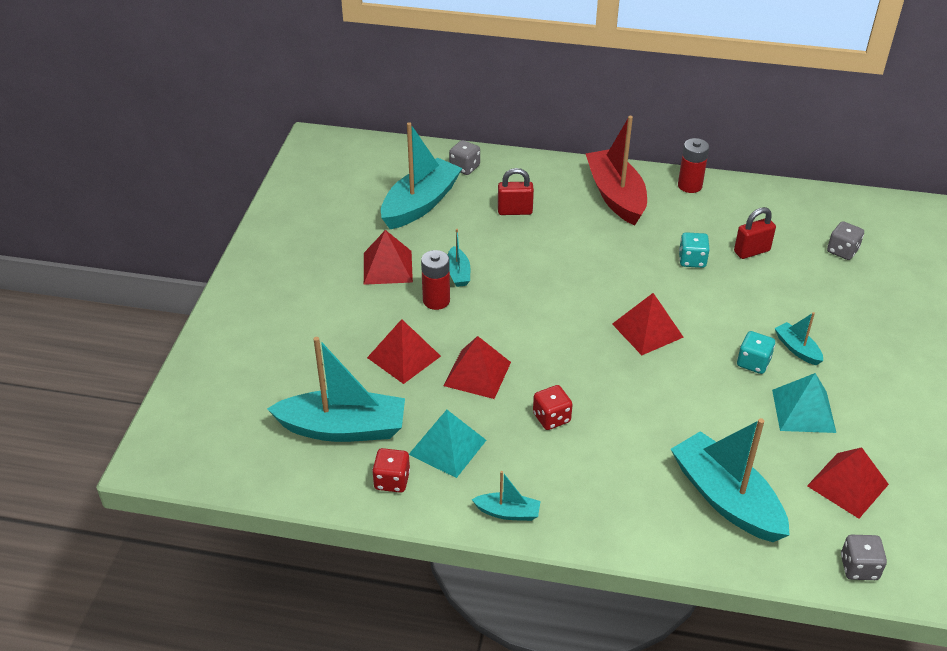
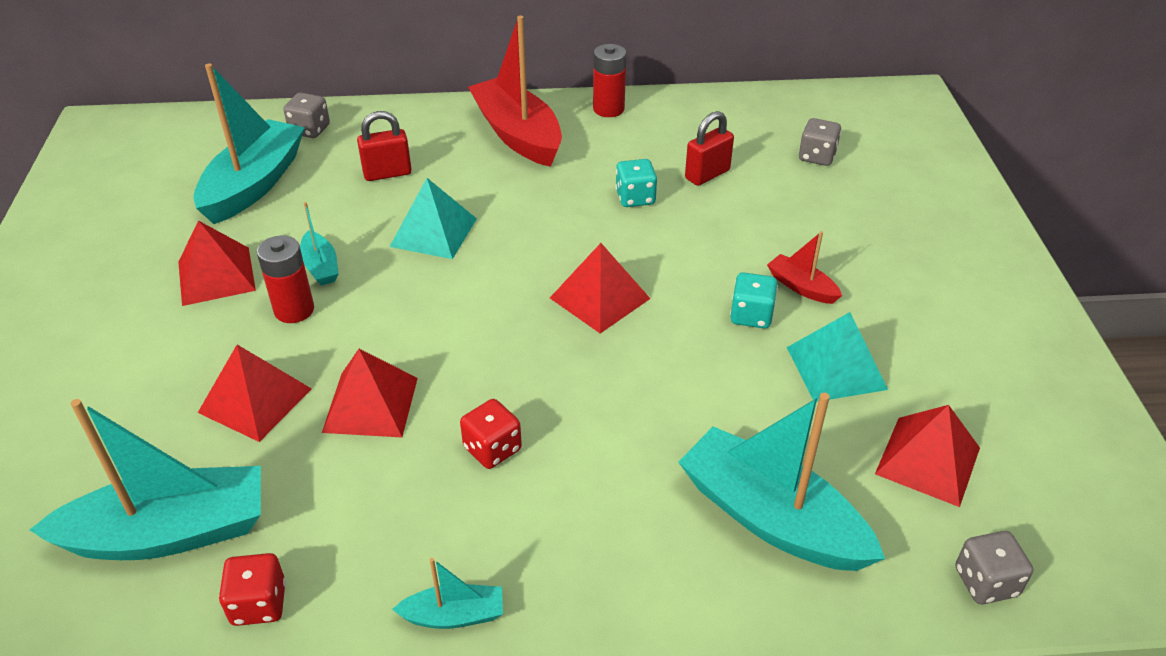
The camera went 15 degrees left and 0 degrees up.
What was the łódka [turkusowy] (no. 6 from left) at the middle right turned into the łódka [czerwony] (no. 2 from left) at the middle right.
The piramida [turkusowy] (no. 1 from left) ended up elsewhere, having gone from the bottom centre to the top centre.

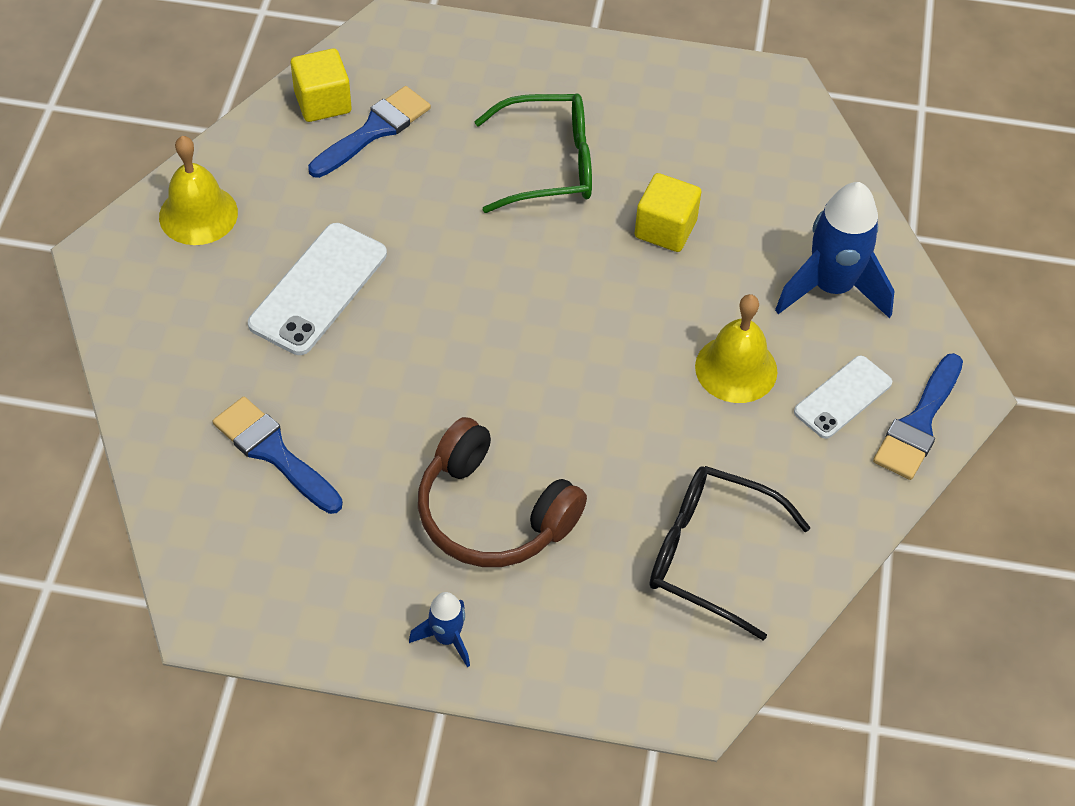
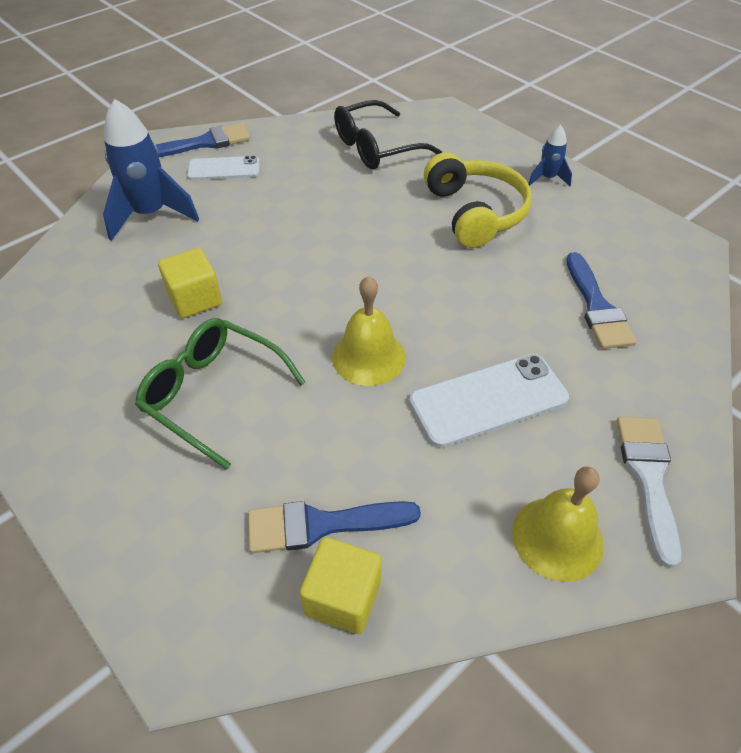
The camera went 140 degrees left and 5 degrees down.
The dzwonek [żółty] (no. 2 from left in the first image) ended up elsewhere, having gone from the middle right to the centre.
What was the słuchawki [brązowy] at the centre turned into the słuchawki [żółty] at the top centre.
The okulary [czarny] at the bottom right ended up facing another way, 90 degrees clockwise from before.
The second view gained the pędzel [biały] at the middle right.

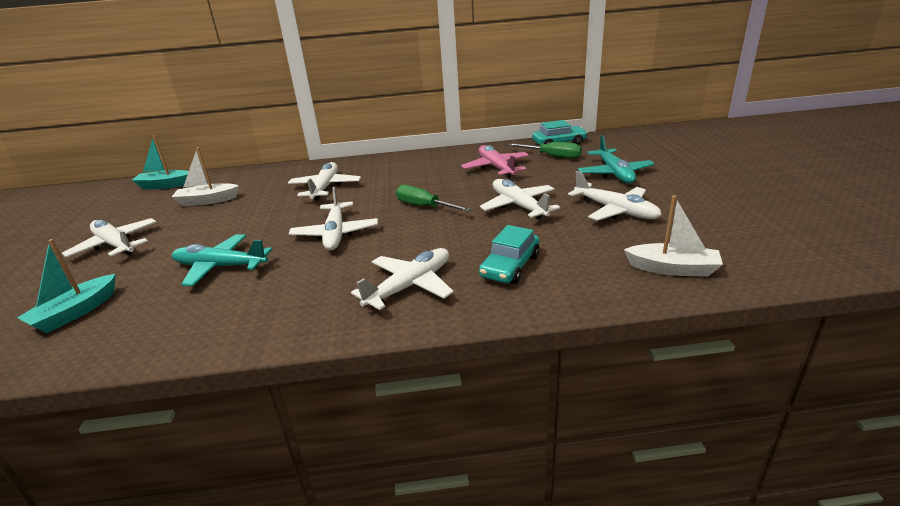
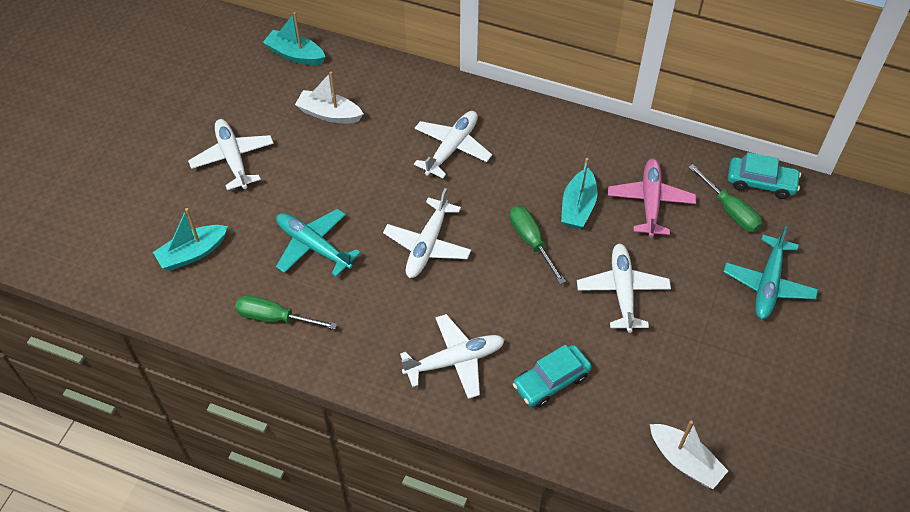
The camera went 25 degrees right and 25 degrees up.
The second view lost the samolot [biały] (no. 6 from left) at the middle right.
The second view gained the łódka [turkusowy] (no. 3 from left) at the centre.
The second view gained the śrubokręt [zielony] (no. 1 from left) at the middle left.

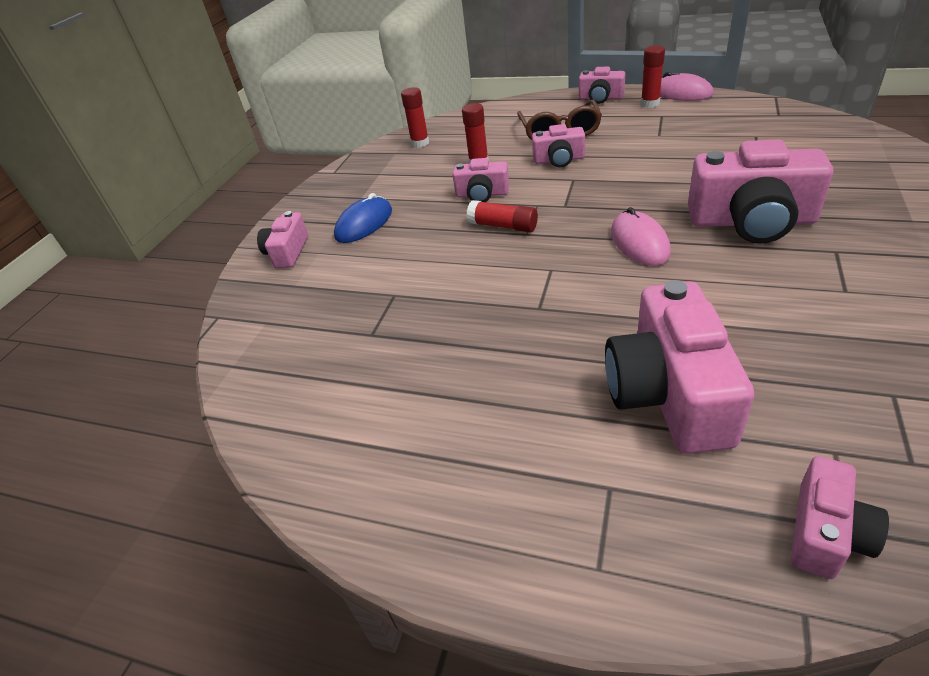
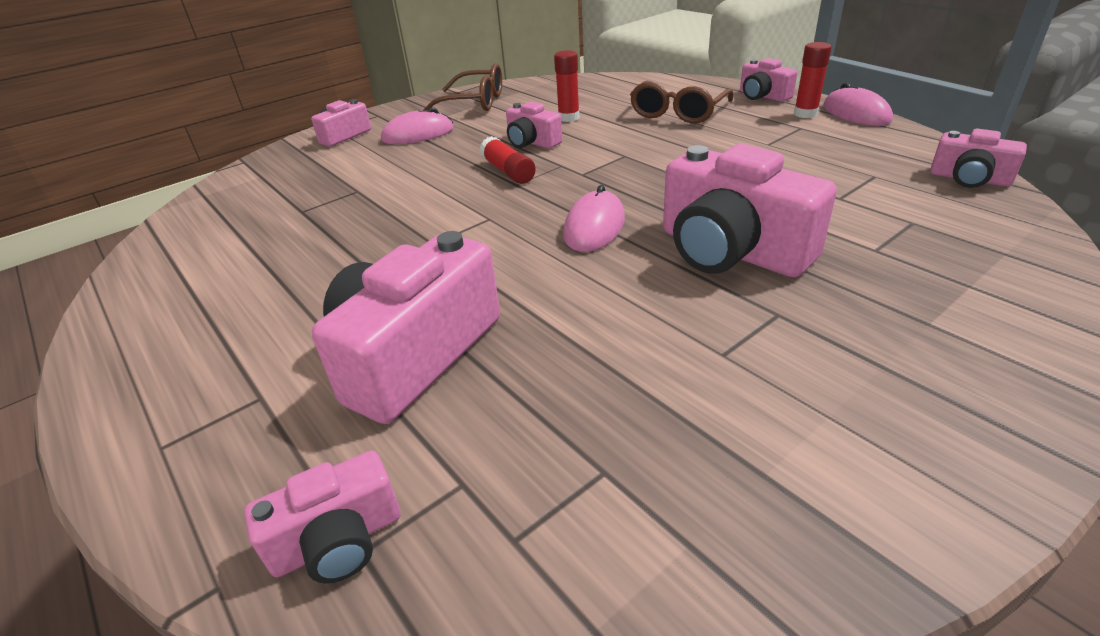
The camera went 30 degrees right and 5 degrees down.
The second view lost the klej w sztyfcie [czerwony] (no. 1 from left) at the top centre.
The aparat fotograficzny [różowy] (no. 3 from left in the first image) ended up elsewhere, having gone from the top centre to the top right.
What was the myszka [niebieski] at the top centre turned into the myszka [różowy] (no. 1 from left) at the top centre.
The second view gained the okulary [brązowy] (no. 1 from left) at the top centre.

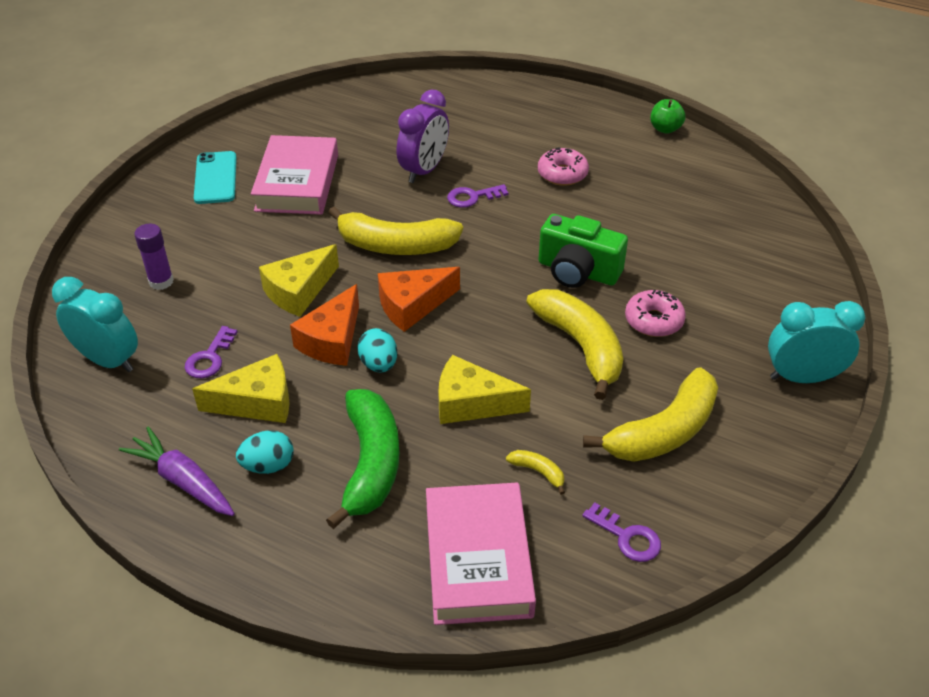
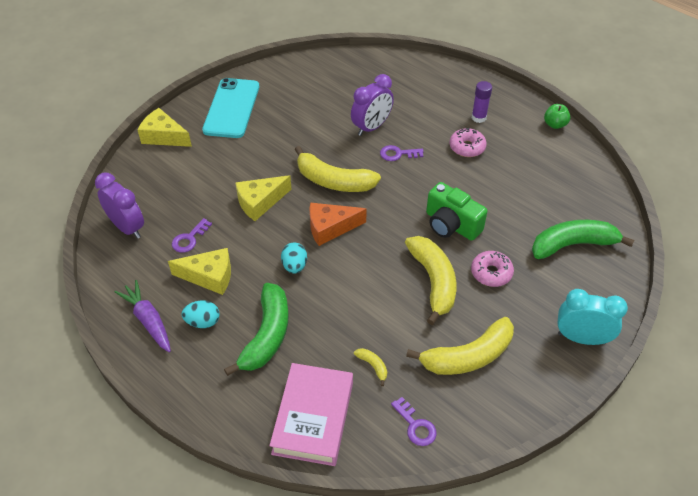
The camera went 15 degrees right and 5 degrees up.
The second view lost the książka [różowy] (no. 1 from left) at the top left.
The size of the telefon [turkusowy] at the top left changed by a factor of 1.53.
The klej w sztyfcie [fioletowy] ended up elsewhere, having gone from the middle left to the top right.
What was the budzik [turkusowy] (no. 1 from left) at the middle left turned into the budzik [fioletowy] (no. 1 from left) at the middle left.
The second view lost the ser [pomarańczowy] (no. 1 from left) at the centre.
The ser [żółty] (no. 3 from left in the first image) ended up elsewhere, having gone from the centre to the top left.
The second view gained the banan [zielony] (no. 2 from left) at the middle right.

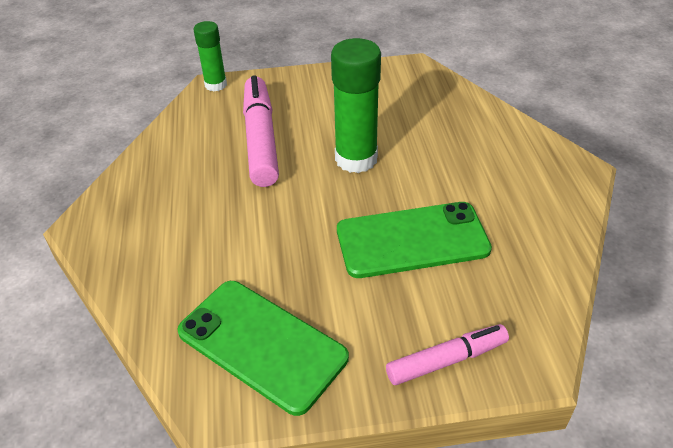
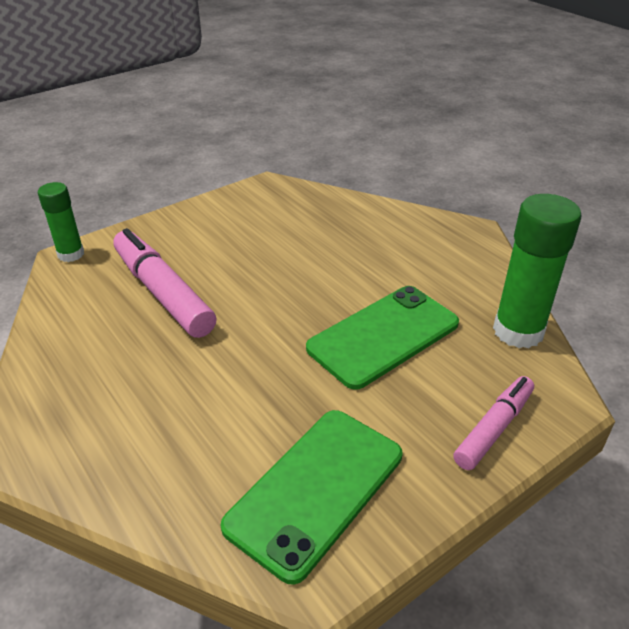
The camera went 30 degrees left and 5 degrees down.
The klej w sztyfcie [zielony] (no. 2 from left) ended up elsewhere, having gone from the top centre to the middle right.
The telefon [zielony] (no. 1 from left) at the bottom centre ended up facing another way, 60 degrees counterclockwise from before.

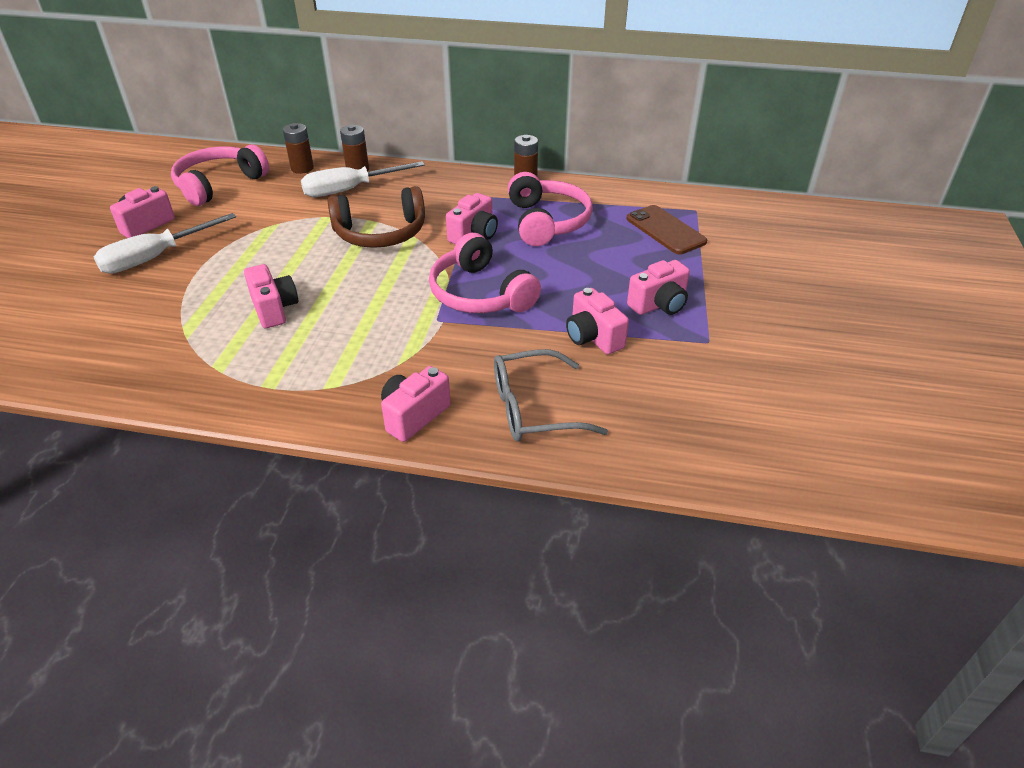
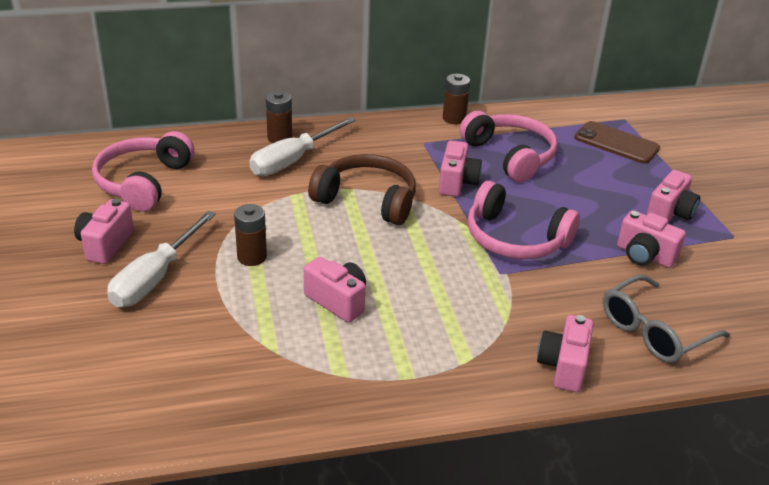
The camera went 25 degrees left and 5 degrees down.
The bateria [brązowy] (no. 1 from left) ended up elsewhere, having gone from the top left to the middle left.
The słuchawki [brązowy] at the top centre ended up facing another way, 120 degrees counterclockwise from before.

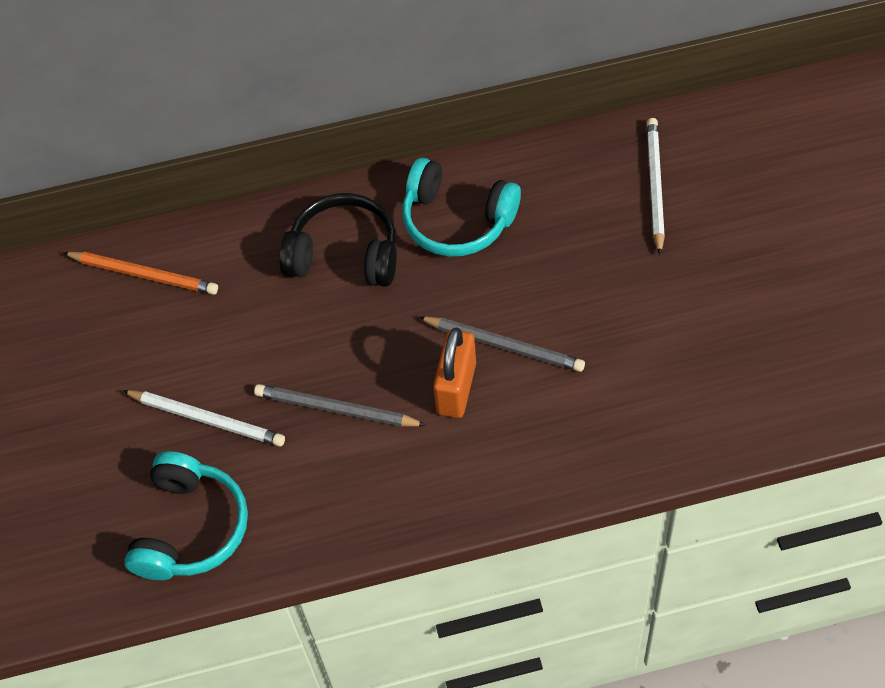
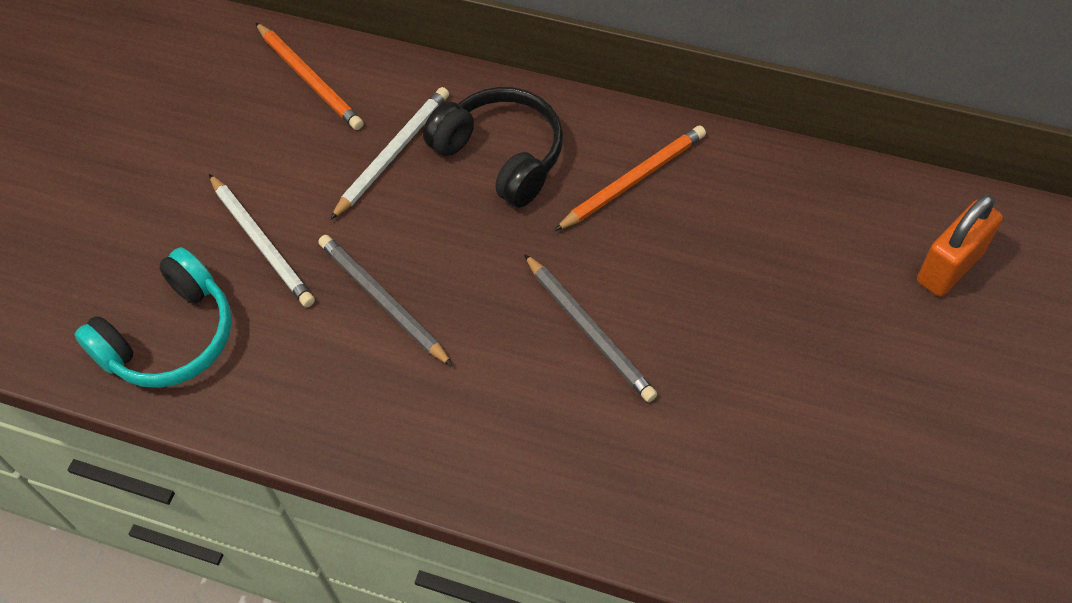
The camera went 30 degrees right and 0 degrees up.
The ołówek [biały] (no. 2 from left) ended up elsewhere, having gone from the top right to the top centre.
Where the słuchawki [turkusowy] (no. 2 from left) stood at the top centre, the ołówek [pomarańczowy] (no. 2 from left) came to stand at the top centre.
The kłódka [pomarańczowy] ended up elsewhere, having gone from the centre to the middle right.

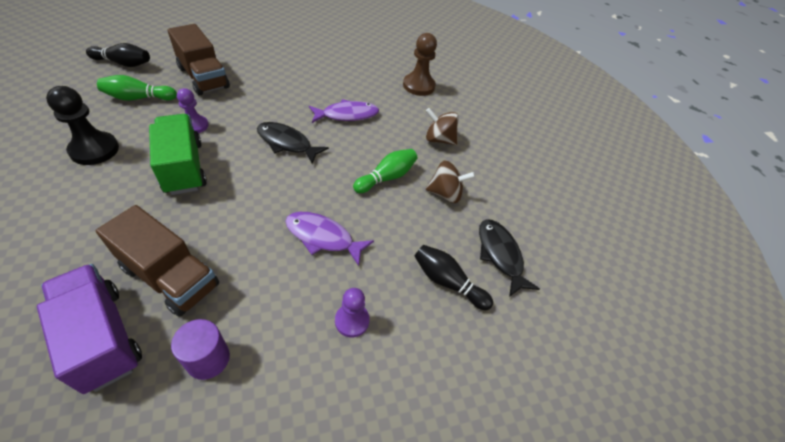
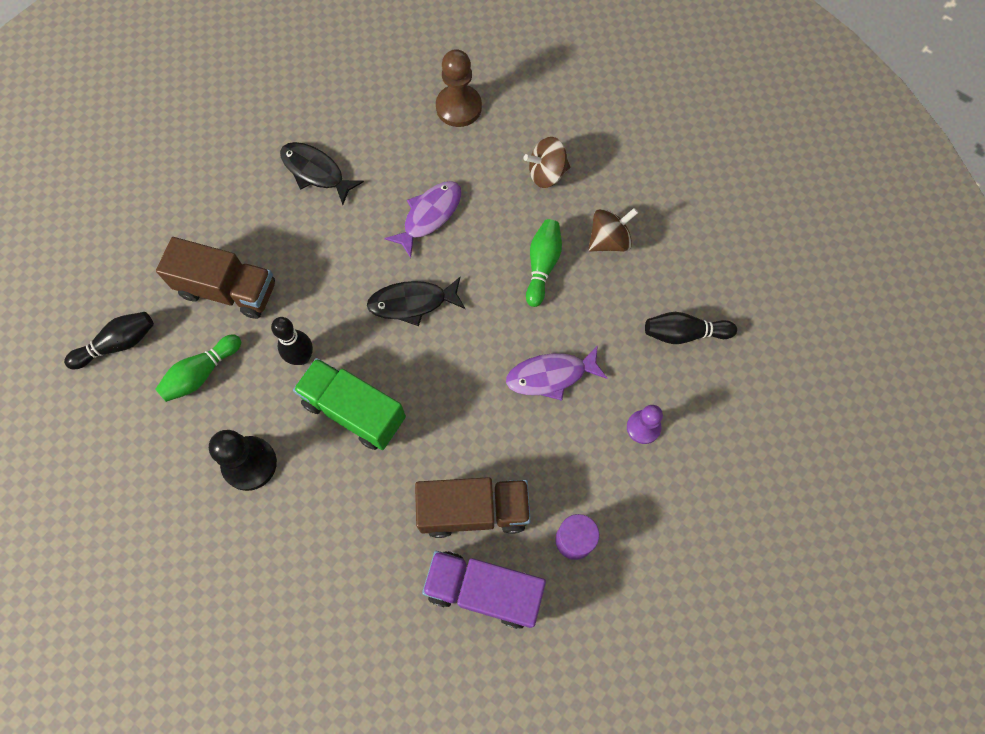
The camera went 30 degrees left and 20 degrees up.
Where the pionek [fioletowy] (no. 1 from left) stood at the top left, the kręgiel [czarny] (no. 2 from left) came to stand at the middle left.
The ryba [czarny] (no. 2 from left in the first image) ended up elsewhere, having gone from the centre to the top left.

